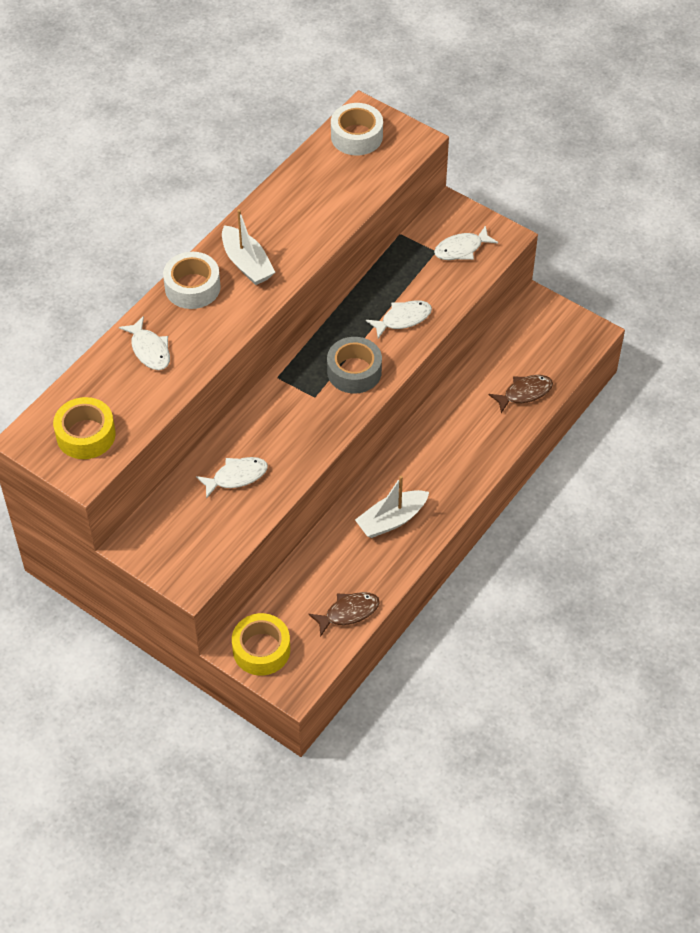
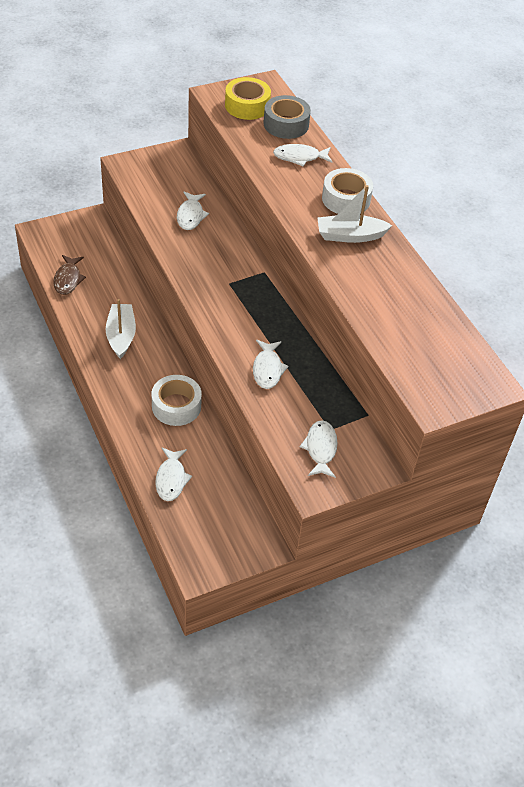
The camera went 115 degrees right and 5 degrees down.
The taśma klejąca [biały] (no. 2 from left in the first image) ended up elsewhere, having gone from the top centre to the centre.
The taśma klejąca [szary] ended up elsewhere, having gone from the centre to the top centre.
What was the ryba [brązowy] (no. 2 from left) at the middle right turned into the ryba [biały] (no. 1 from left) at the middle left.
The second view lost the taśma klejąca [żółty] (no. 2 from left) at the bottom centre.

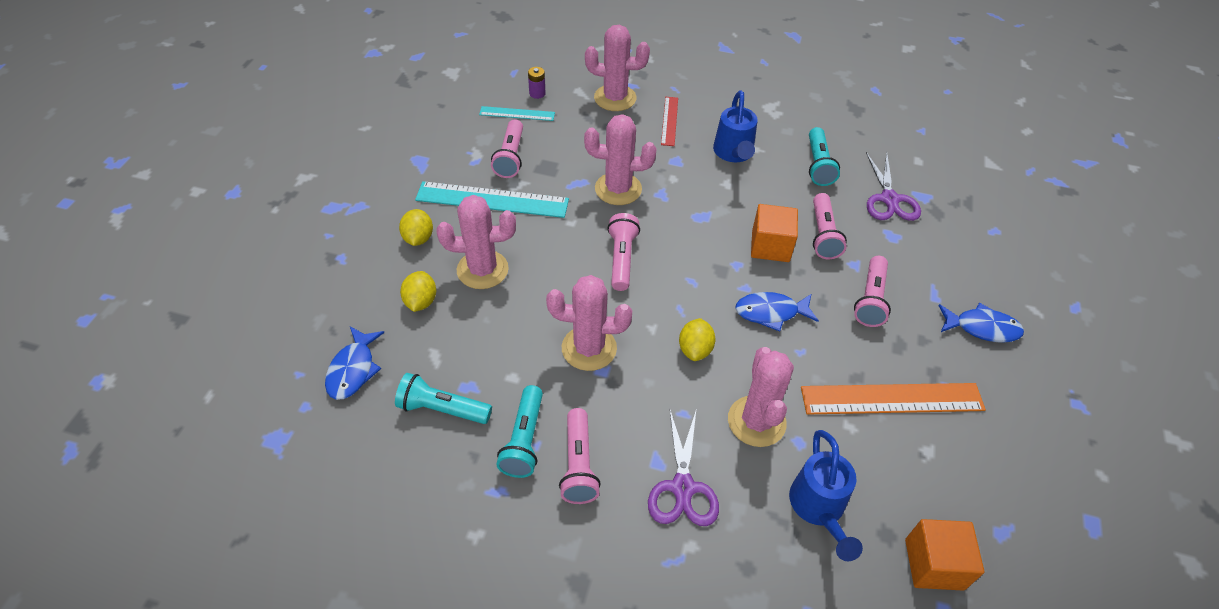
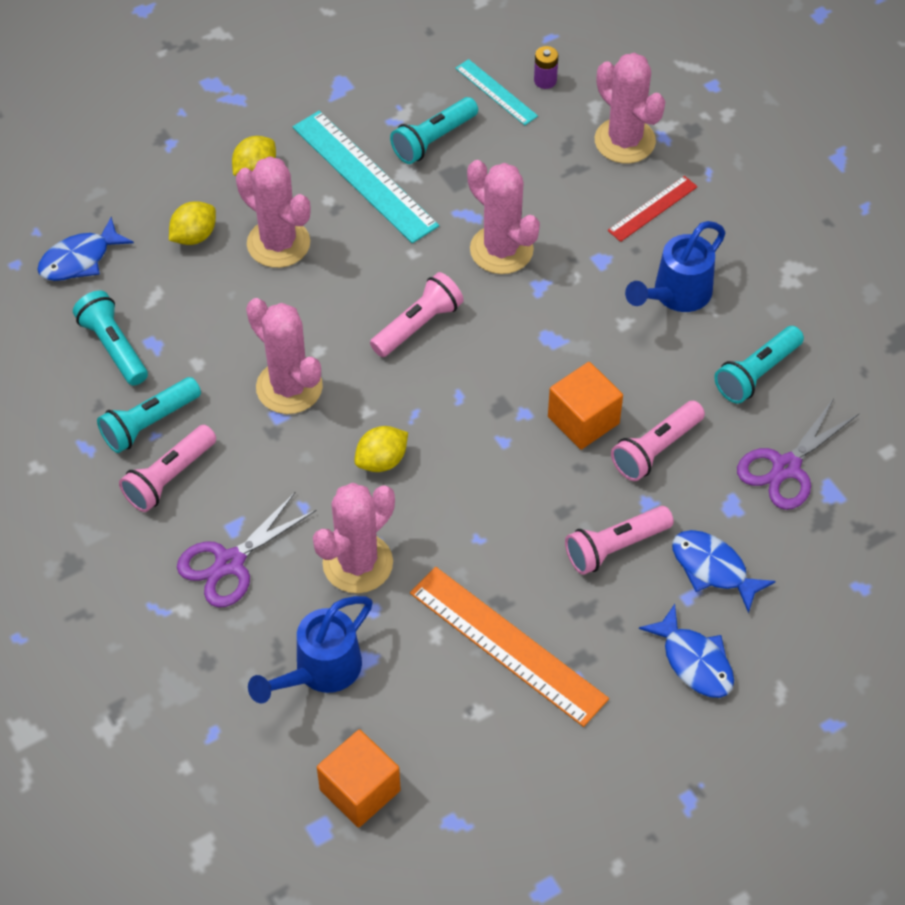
The camera went 45 degrees right and 5 degrees up.
What was the latarka [różowy] (no. 1 from left) at the top centre turned into the latarka [turkusowy] (no. 3 from left) at the top centre.
The ryba [niebieski] (no. 2 from left in the first image) ended up elsewhere, having gone from the centre to the middle right.

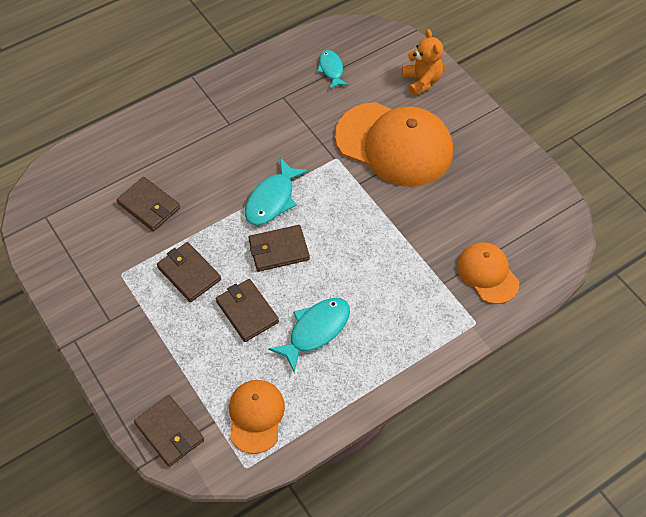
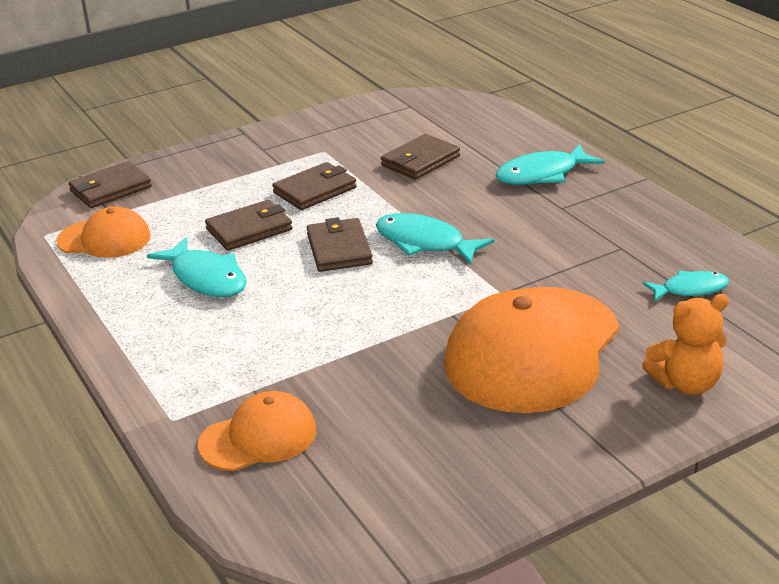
The camera went 95 degrees right and 25 degrees down.
The second view gained the ryba [turkusowy] (no. 3 from left) at the top right.

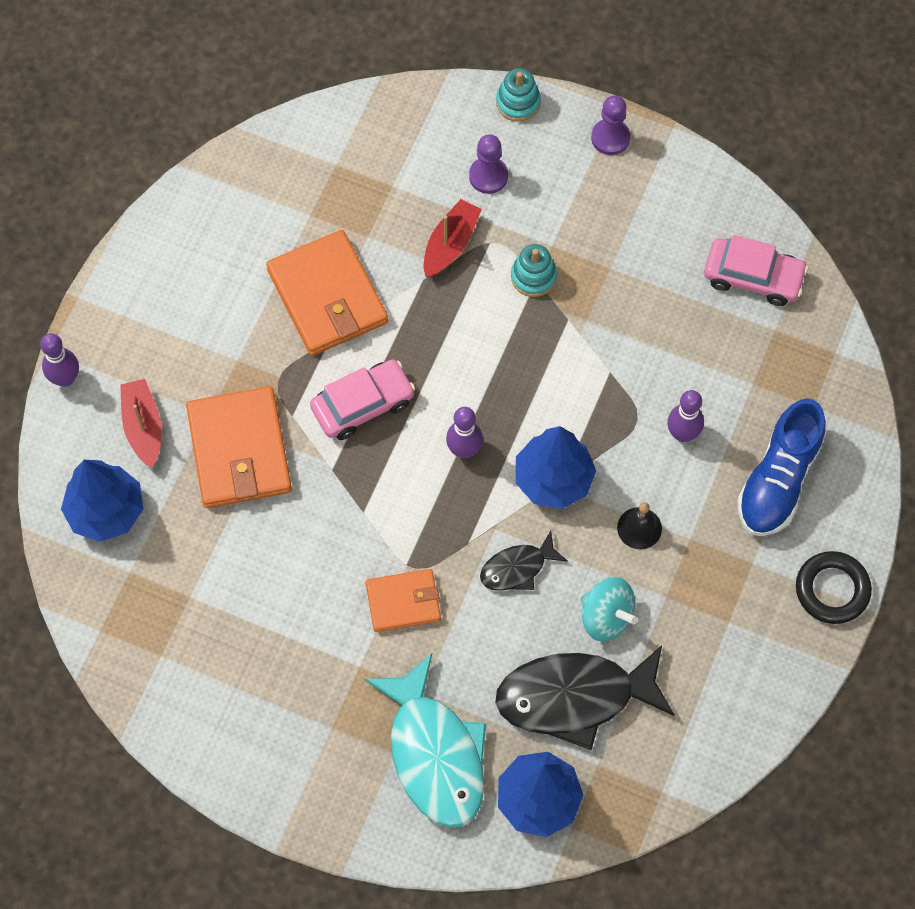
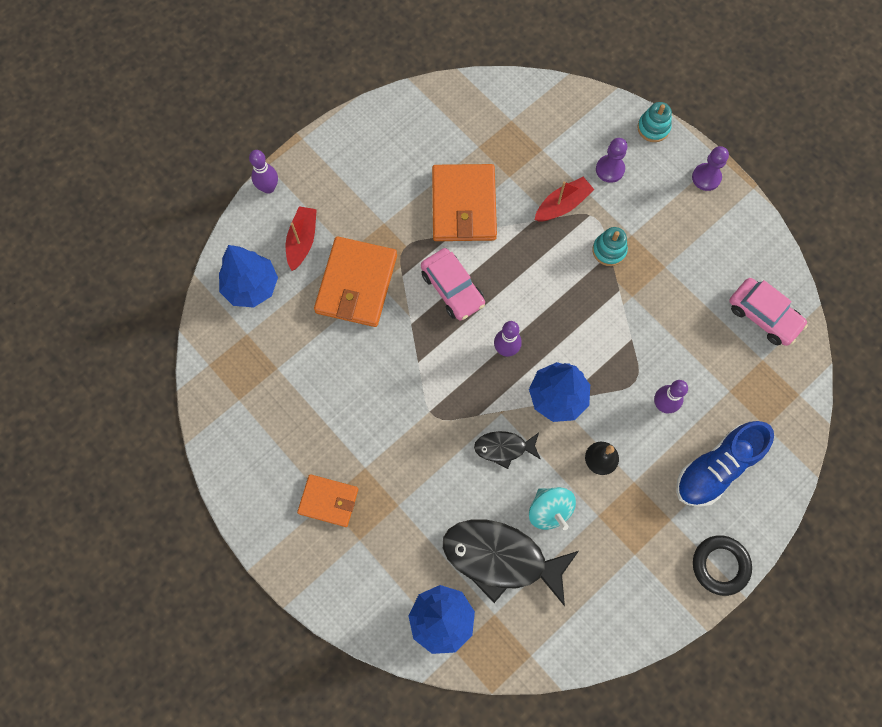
The camera went 25 degrees right and 5 degrees up.
The samochód [różowy] (no. 1 from left) at the centre ended up facing another way, 60 degrees clockwise from before.
The portfel [pomarańczowy] (no. 3 from left in the first image) ended up elsewhere, having gone from the centre to the bottom centre.
The second view lost the ryba [turkusowy] at the bottom centre.

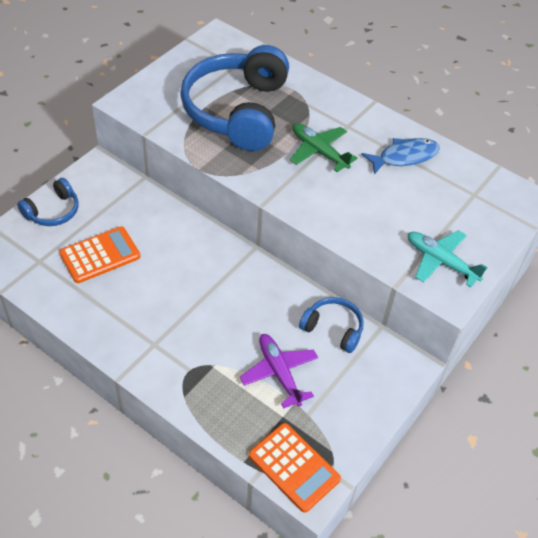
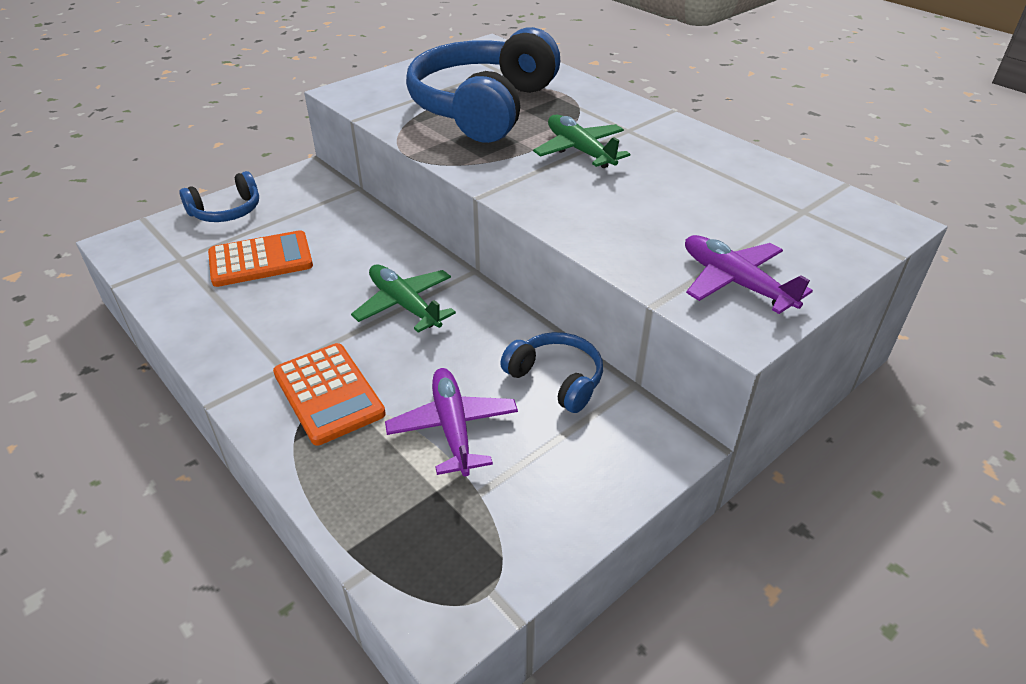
The camera went 15 degrees right and 10 degrees down.
The second view lost the ryba [niebieski] at the top right.
What was the samolot [turkusowy] at the middle right turned into the samolot [fioletowy] (no. 2 from left) at the middle right.
The kalkulator [pomarańczowy] (no. 2 from left) ended up elsewhere, having gone from the bottom centre to the middle left.
The second view gained the samolot [zielony] (no. 1 from left) at the centre.

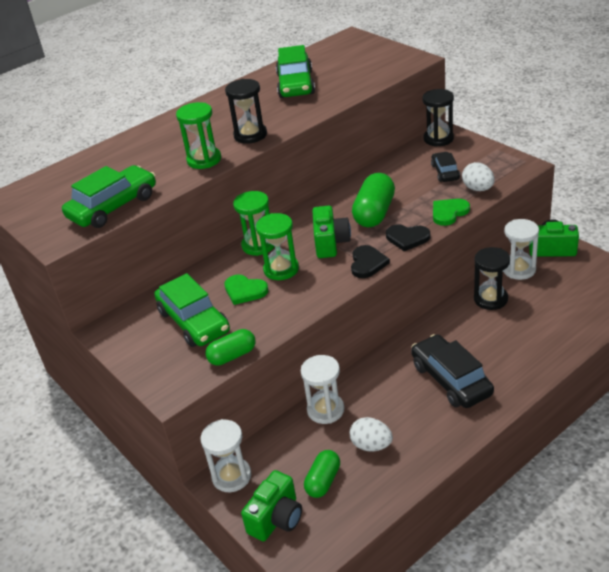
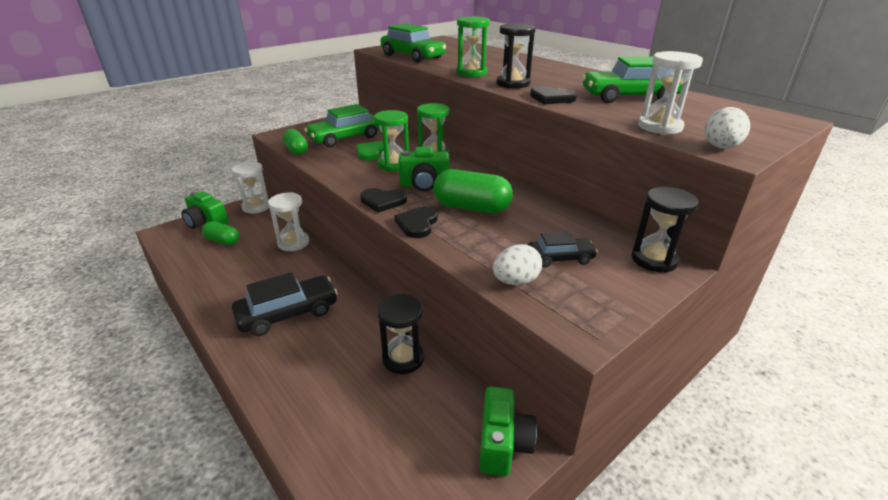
The camera went 85 degrees right and 5 degrees down.
The second view lost the serce [zielony] (no. 2 from left) at the middle right.
The klepsydra [biały] (no. 3 from left) ended up elsewhere, having gone from the middle right to the top right.
The jajko [biały] (no. 1 from left in the first image) ended up elsewhere, having gone from the bottom centre to the top right.
The second view gained the serce [czarny] (no. 3 from left) at the top centre.

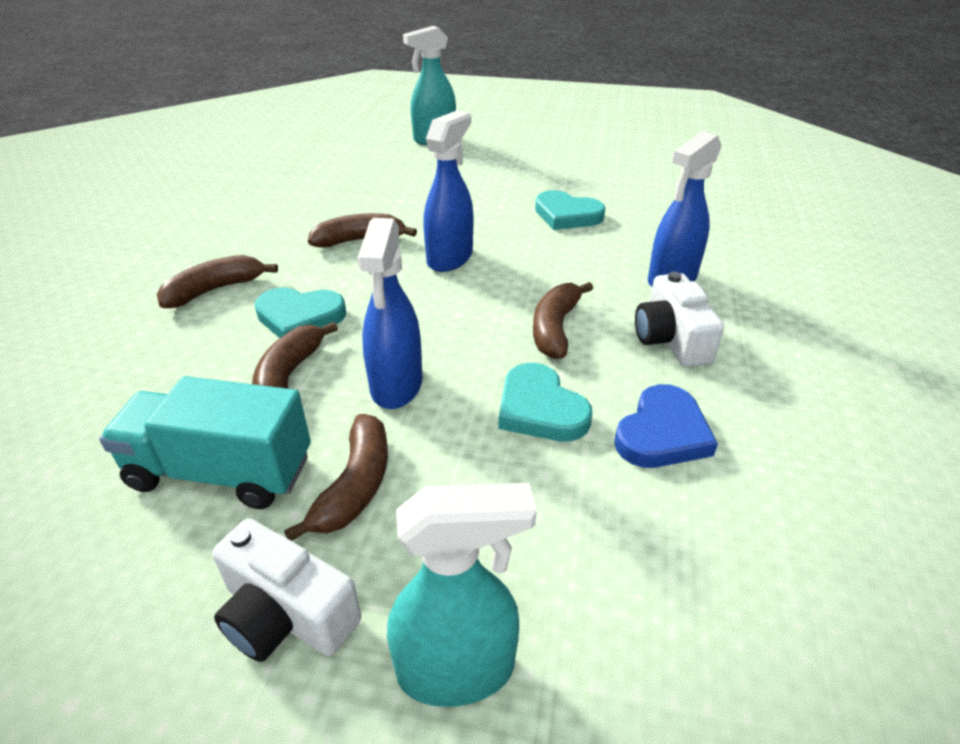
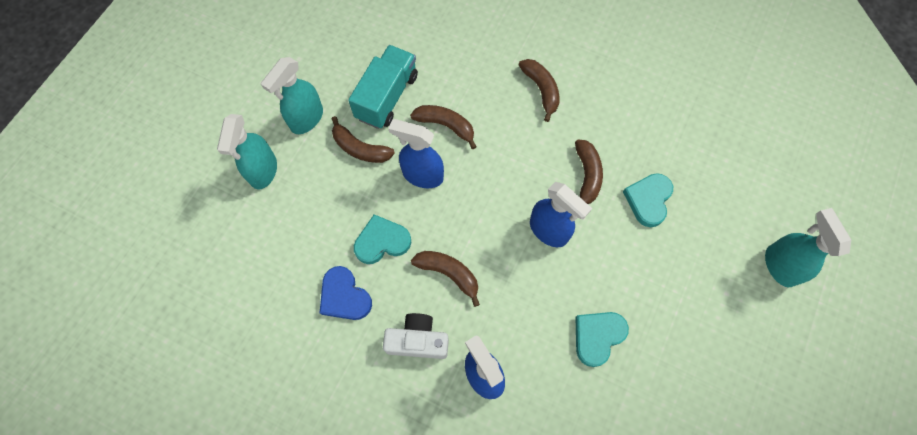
The camera went 105 degrees right and 30 degrees up.
The serce [turkusowy] (no. 1 from left in the first image) ended up elsewhere, having gone from the middle left to the middle right.
Where the aparat fotograficzny [biały] (no. 1 from left) stood at the bottom left, the spryskiwacz [turkusowy] (no. 2 from left) came to stand at the top left.

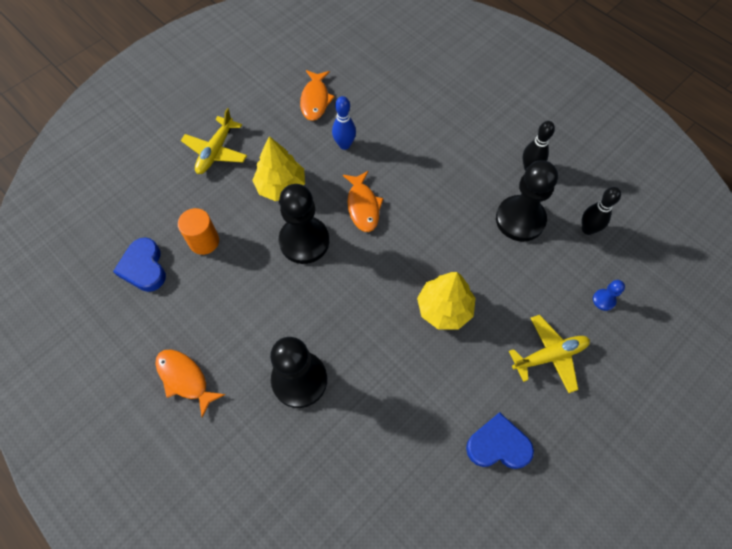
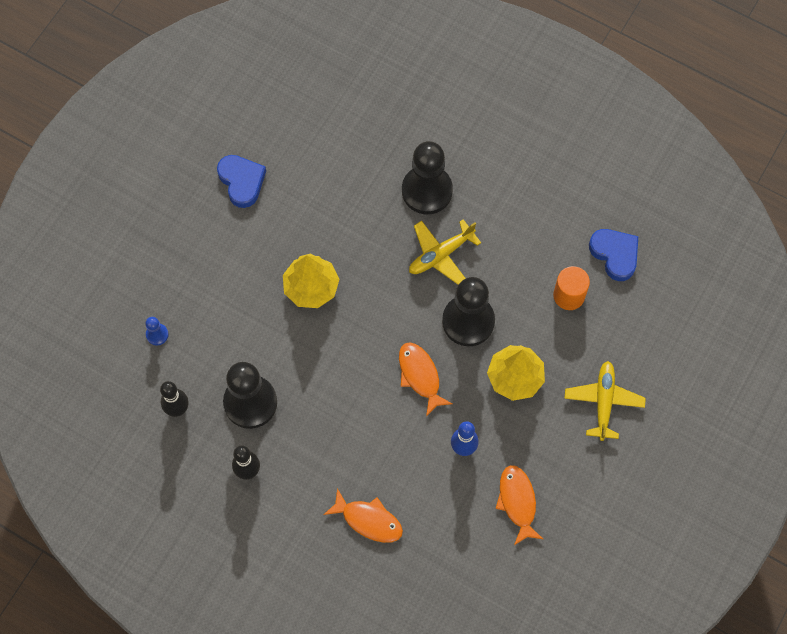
The camera went 165 degrees right and 5 degrees up.
The samolot [żółty] (no. 2 from left in the first image) ended up elsewhere, having gone from the middle right to the centre.
The ryba [pomarańczowy] (no. 1 from left) ended up elsewhere, having gone from the bottom left to the bottom centre.
The serce [niebieski] (no. 2 from left in the first image) at the bottom right ended up facing another way, 105 degrees counterclockwise from before.

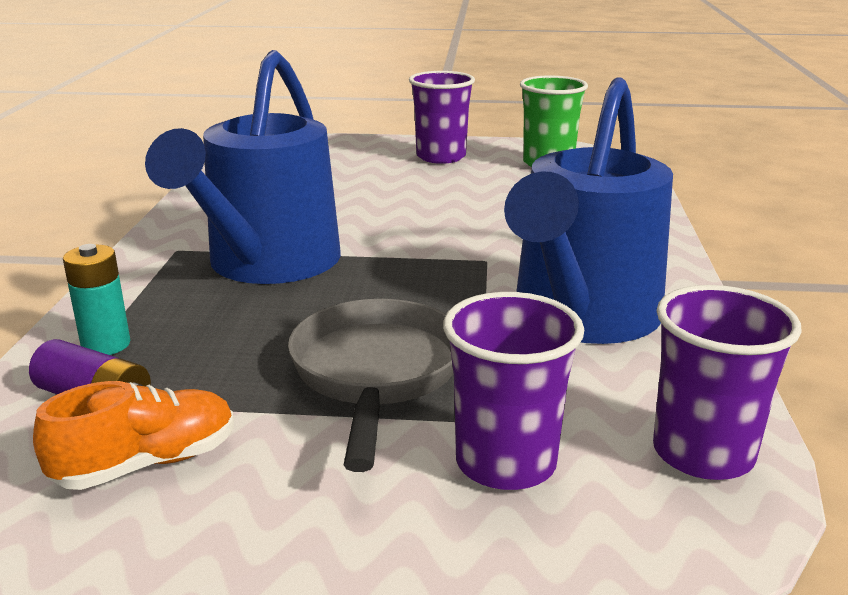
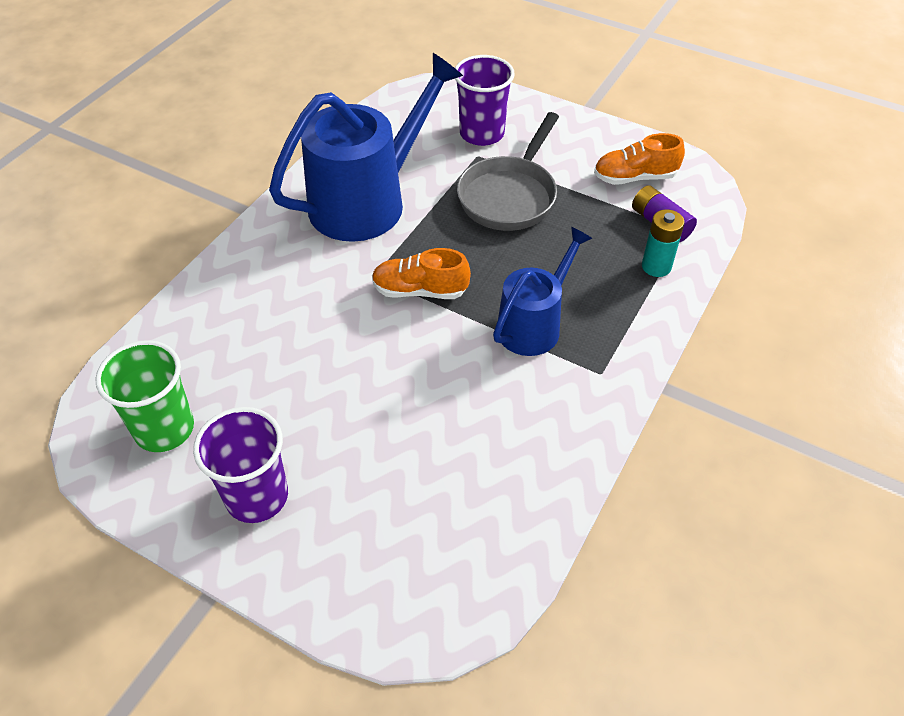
The camera went 155 degrees left and 25 degrees up.
The size of the konewka [niebieski] (no. 1 from left in the first image) at the top left changed by a factor of 0.59.
The second view lost the szklanka [fioletowy] (no. 3 from left) at the middle right.
The second view gained the but [pomarańczowy] (no. 1 from left) at the centre.

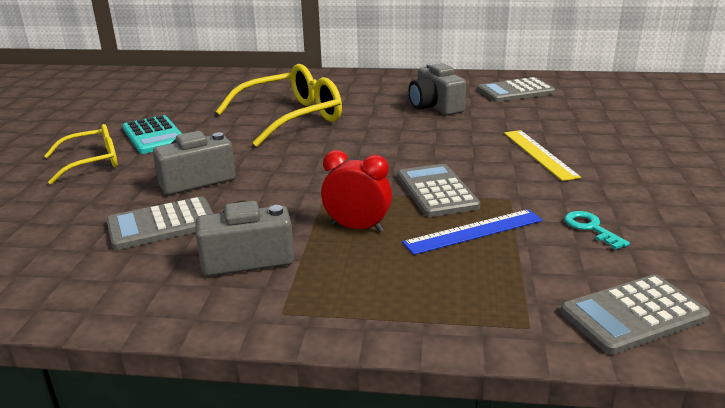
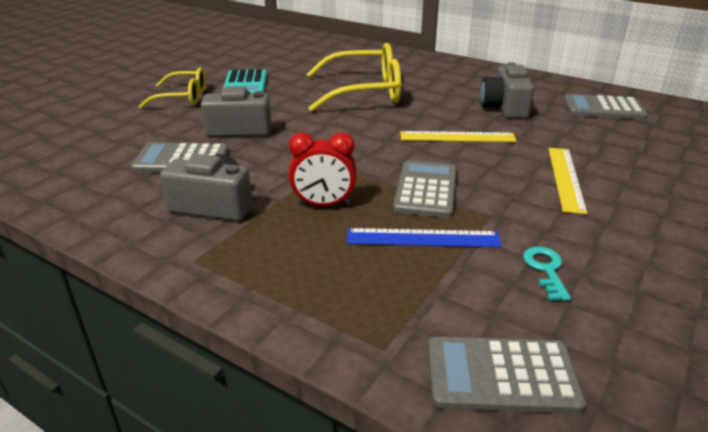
The camera went 25 degrees right and 5 degrees up.
The budzik [czerwony] at the centre ended up facing another way, 135 degrees clockwise from before.
The second view gained the linijka [żółty] (no. 1 from left) at the top centre.

